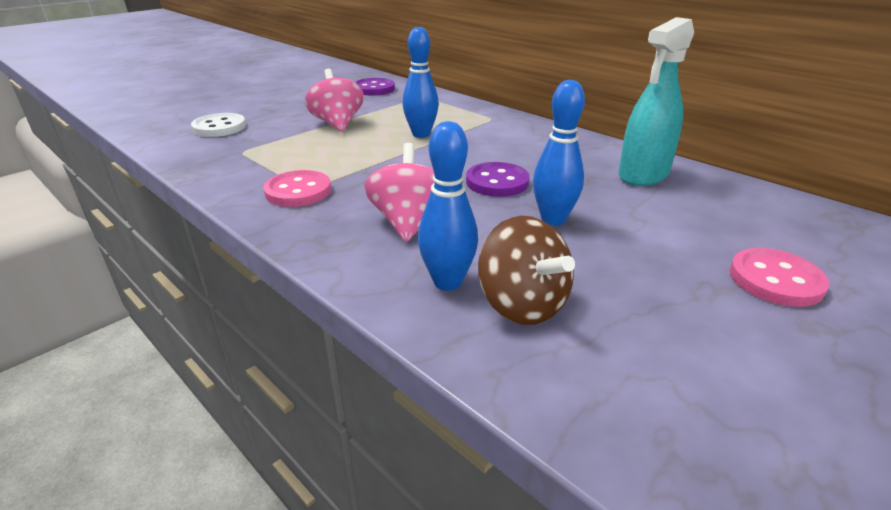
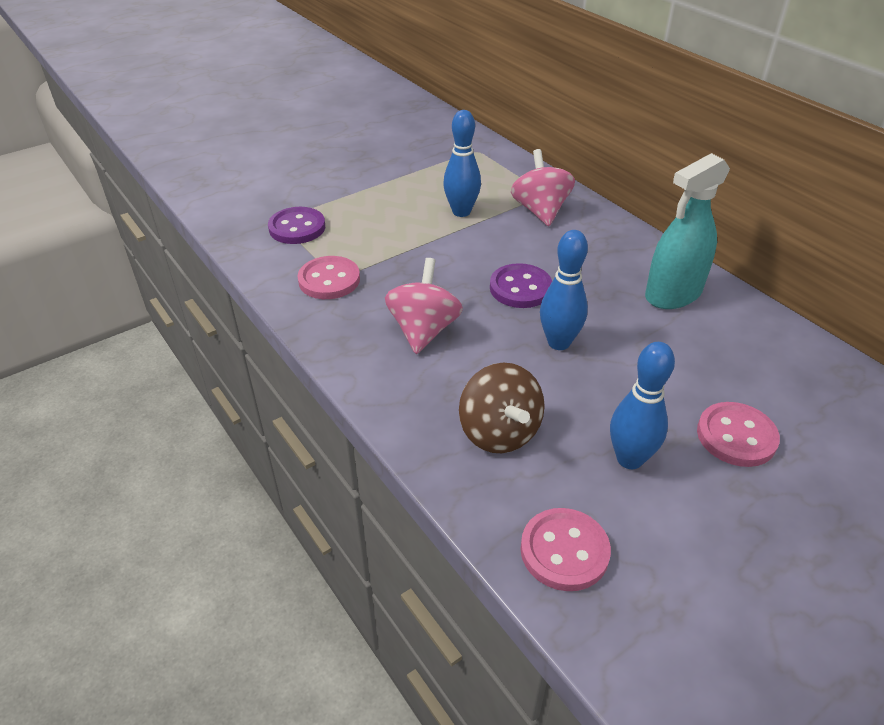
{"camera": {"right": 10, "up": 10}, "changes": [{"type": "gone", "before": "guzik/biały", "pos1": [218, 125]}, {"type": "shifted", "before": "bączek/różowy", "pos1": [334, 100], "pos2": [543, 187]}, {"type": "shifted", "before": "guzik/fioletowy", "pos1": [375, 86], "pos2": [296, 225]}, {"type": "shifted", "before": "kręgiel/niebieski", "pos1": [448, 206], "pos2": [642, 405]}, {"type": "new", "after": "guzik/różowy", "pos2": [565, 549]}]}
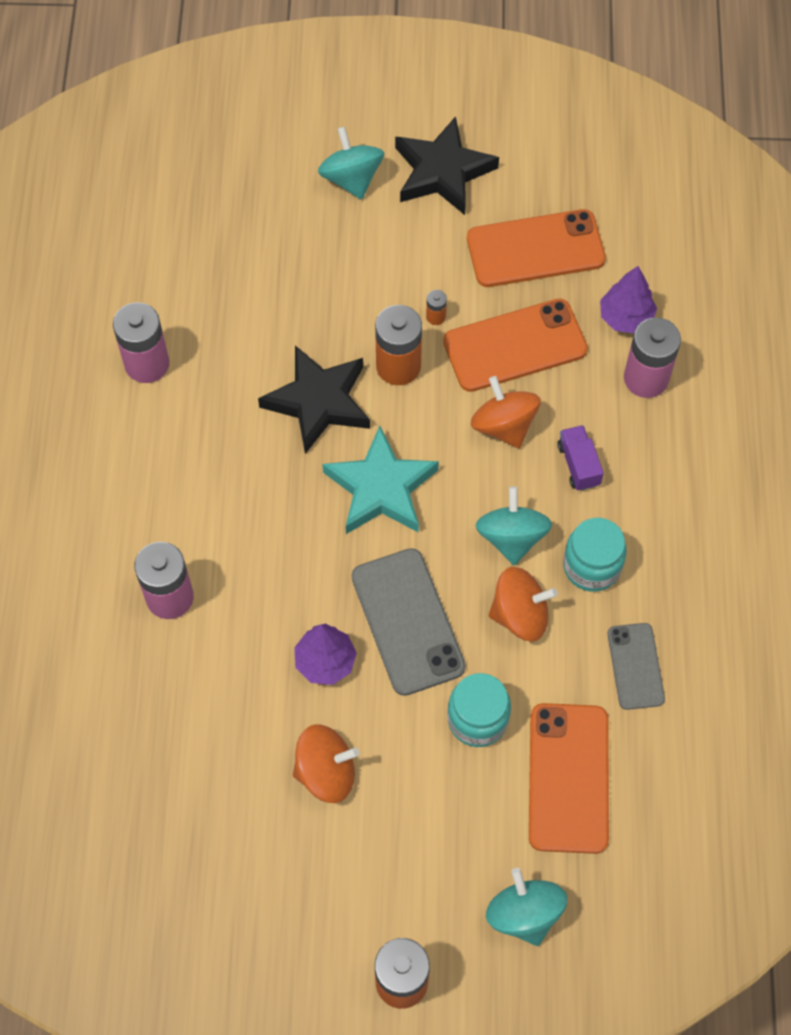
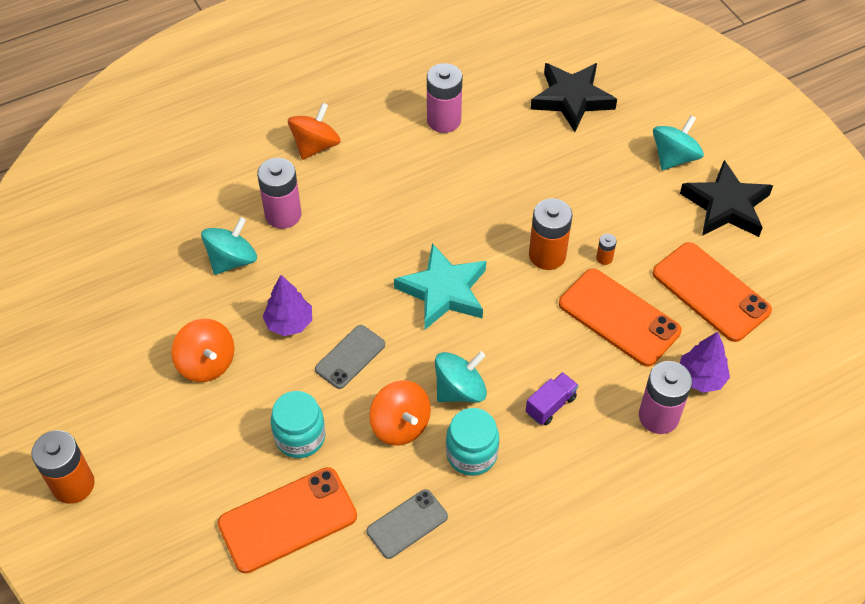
{"camera": {"right": 60, "up": -10}, "changes": [{"type": "shifted", "before": "gwiazda/czarny", "pos1": [314, 399], "pos2": [573, 97]}, {"type": "scaled", "before": "telefon/szary", "pos1": [409, 622], "pos2": [350, 357], "scale": 0.6}, {"type": "shifted", "before": "bączek/pomarańczowy", "pos1": [506, 412], "pos2": [314, 131]}, {"type": "shifted", "before": "bączek/turkusowy", "pos1": [526, 907], "pos2": [229, 246]}]}
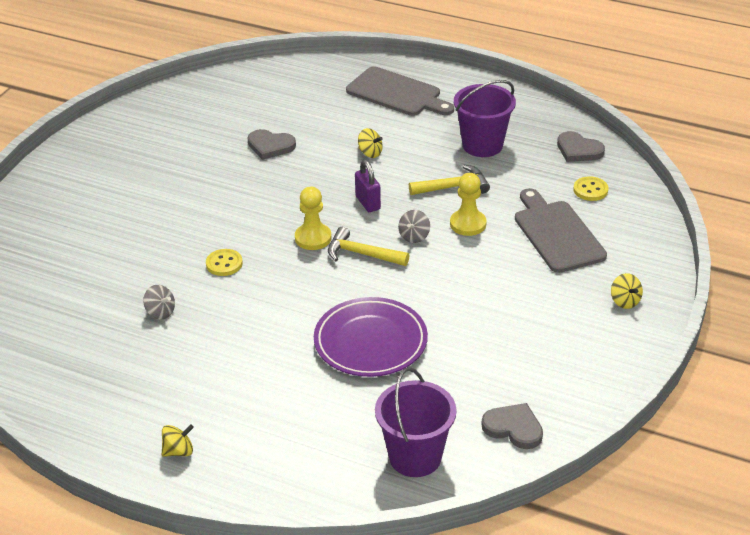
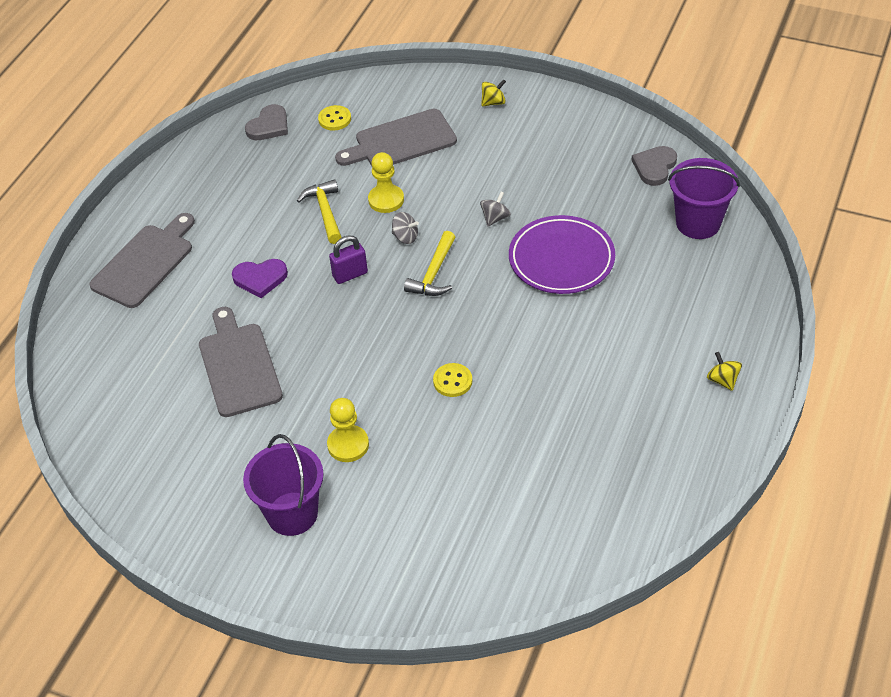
{"camera": {"right": -90, "up": 10}, "changes": [{"type": "shifted", "before": "bączek/szary", "pos1": [159, 302], "pos2": [495, 209]}, {"type": "swapped", "before": "serce/szary", "after": "deska do krojenia/szary", "pos1": [272, 144], "pos2": [241, 362]}, {"type": "shifted", "before": "pionek/żółty", "pos1": [313, 218], "pos2": [348, 430]}, {"type": "swapped", "before": "bączek/żółty", "after": "serce/fioletowy", "pos1": [370, 143], "pos2": [260, 278]}, {"type": "shifted", "before": "wiadro/fioletowy", "pos1": [485, 118], "pos2": [283, 485]}]}
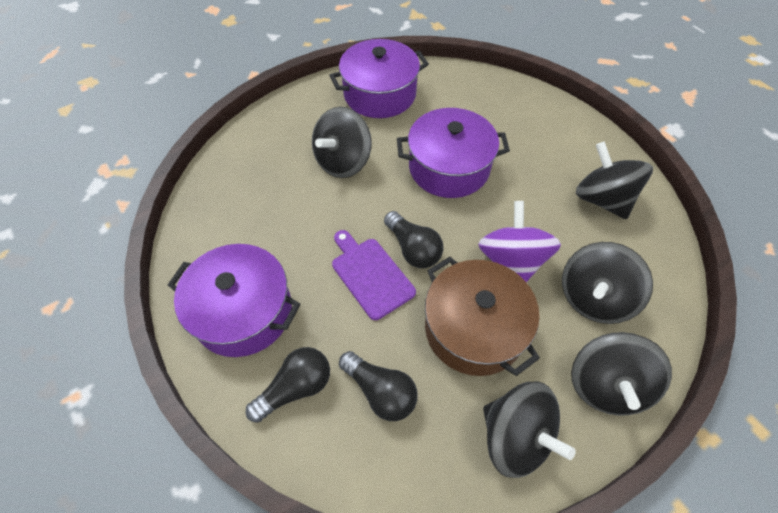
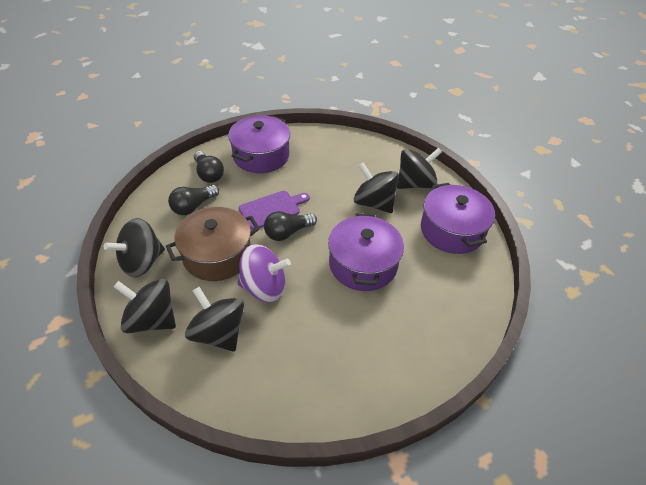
{"camera": {"right": 95, "up": -10}, "changes": [{"type": "shifted", "before": "bączek/czarny", "pos1": [614, 180], "pos2": [419, 168]}]}
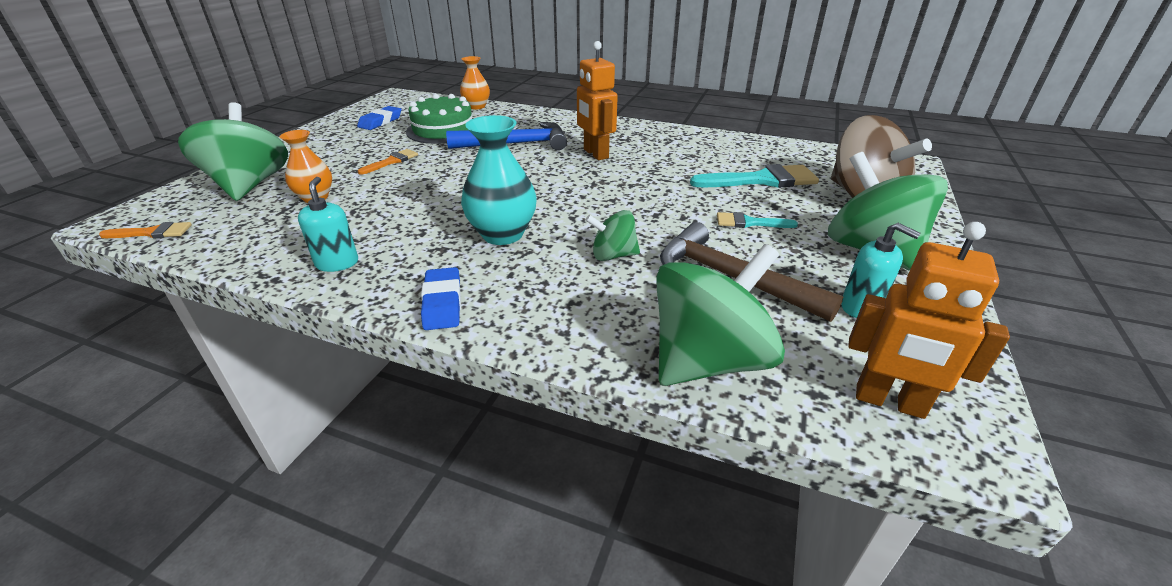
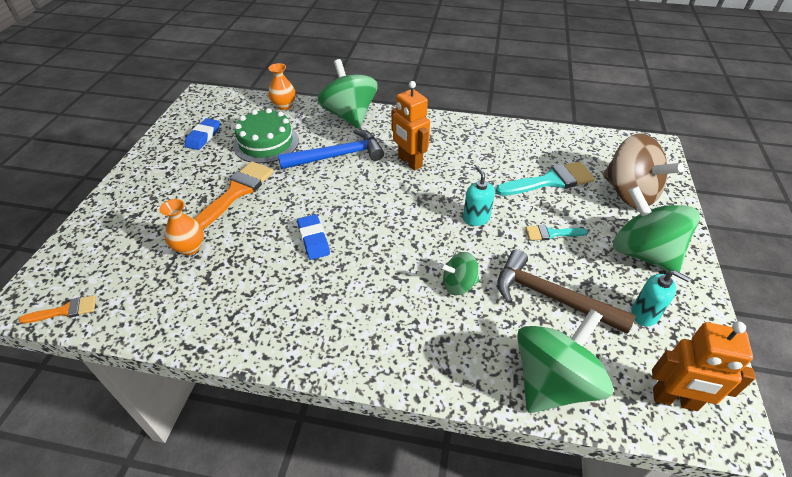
{"camera": {"right": -10, "up": 10}, "changes": [{"type": "shifted", "before": "bączek/zielony", "pos1": [233, 151], "pos2": [348, 94]}, {"type": "shifted", "before": "dozownik mydła/turkusowy", "pos1": [328, 224], "pos2": [479, 196]}, {"type": "scaled", "before": "pędzel/pomarańczowy", "pos1": [388, 162], "pos2": [234, 195], "scale": 1.83}, {"type": "shifted", "before": "gumka do mazania/niebieski", "pos1": [441, 298], "pos2": [313, 237]}, {"type": "gone", "before": "wazon/turkusowy", "pos1": [499, 180]}]}
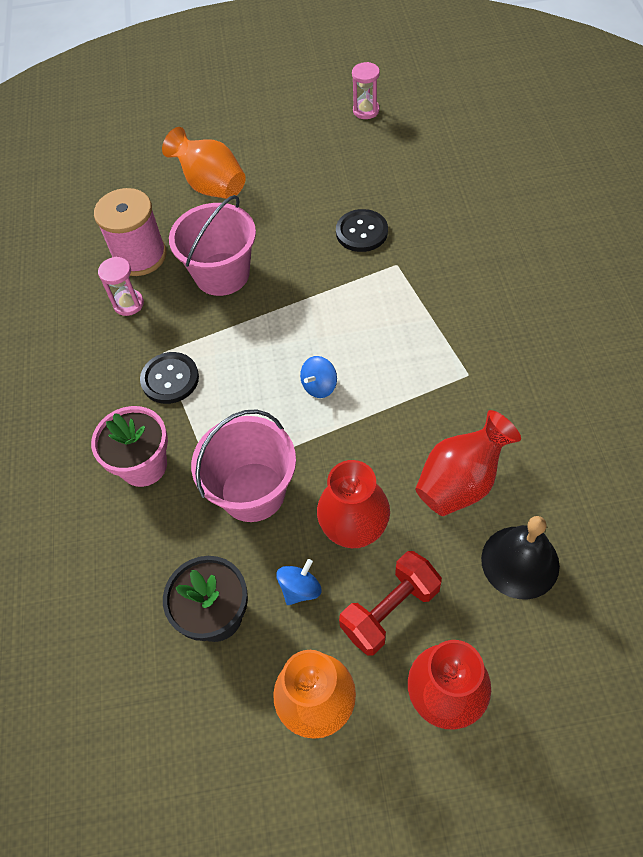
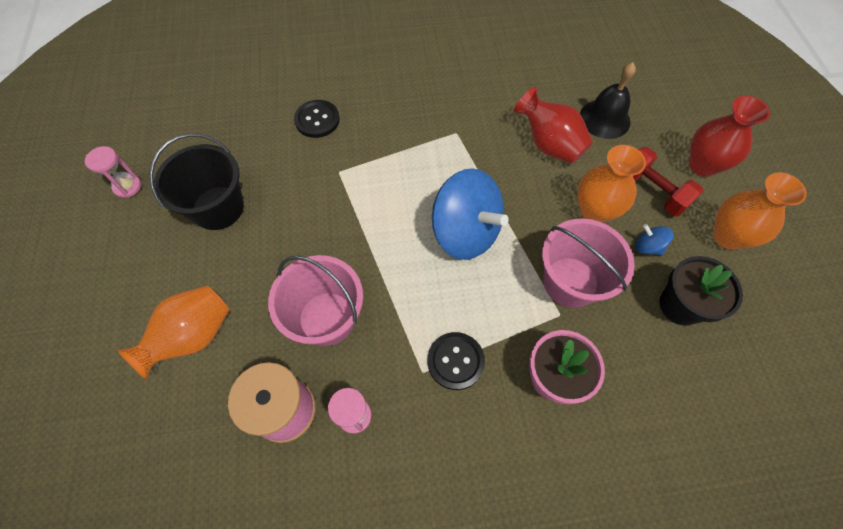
{"camera": {"right": -95, "up": 5}, "changes": [{"type": "scaled", "before": "bączek/niebieski", "pos1": [318, 377], "pos2": [470, 214], "scale": 2.38}, {"type": "repainted", "before": "wazon/czerwony", "after": "wazon/pomarańczowy", "pos1": [353, 504], "pos2": [611, 184]}, {"type": "shifted", "before": "guzik/czarny", "pos1": [362, 230], "pos2": [317, 119]}, {"type": "new", "after": "wiadro/czarny", "pos2": [196, 181]}]}
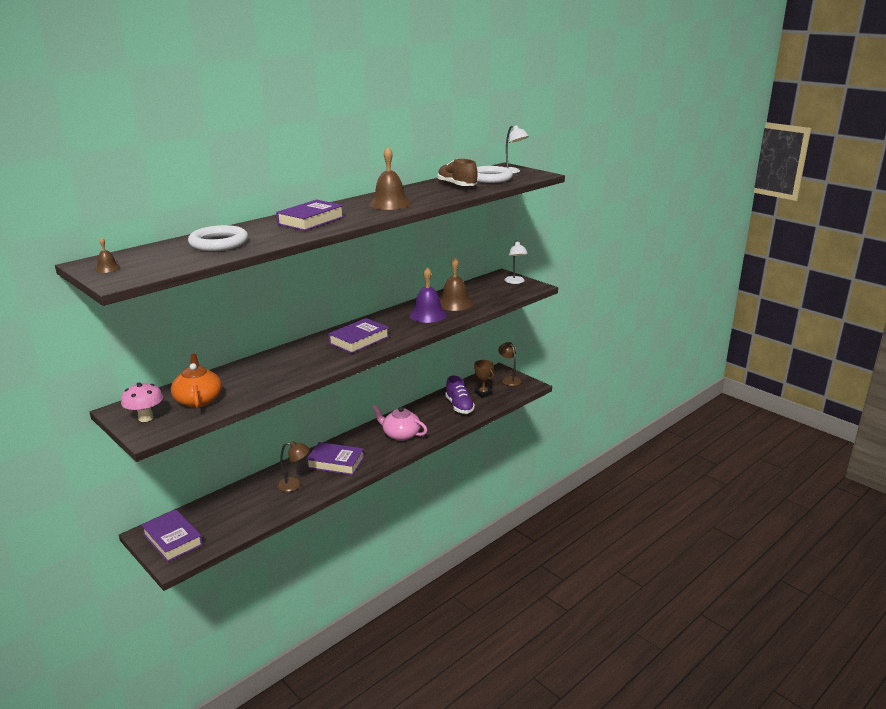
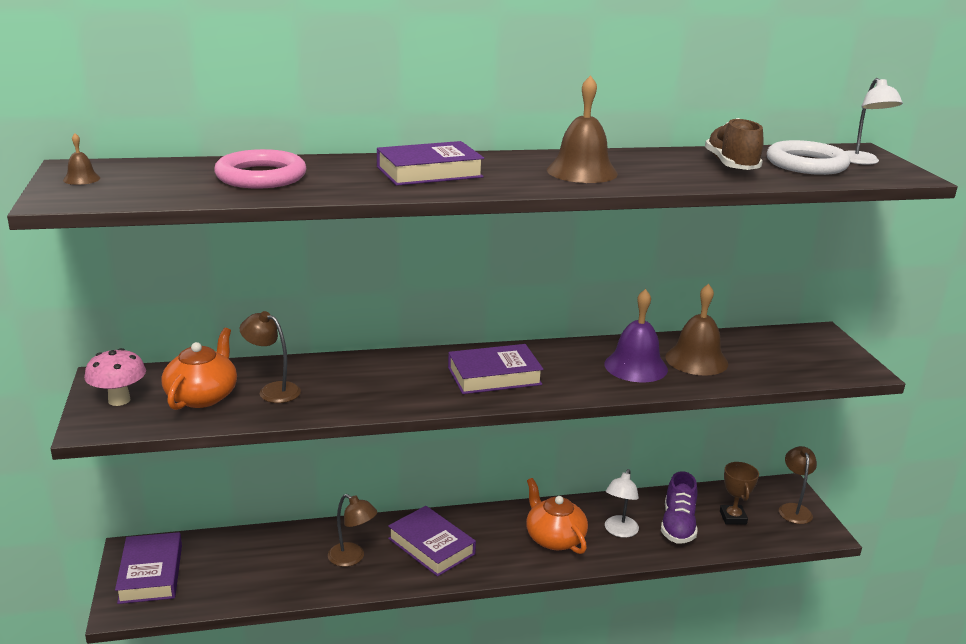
{"camera": {"right": 30, "up": 0}, "changes": [{"type": "repainted", "before": "pierścień/biały", "after": "pierścień/różowy", "pos1": [218, 238], "pos2": [260, 169]}, {"type": "repainted", "before": "imbryk/różowy", "after": "imbryk/pomarańczowy", "pos1": [399, 423], "pos2": [557, 516]}, {"type": "shifted", "before": "lampka/biały", "pos1": [516, 262], "pos2": [622, 503]}, {"type": "new", "after": "lampka/brązowy", "pos2": [270, 357]}]}
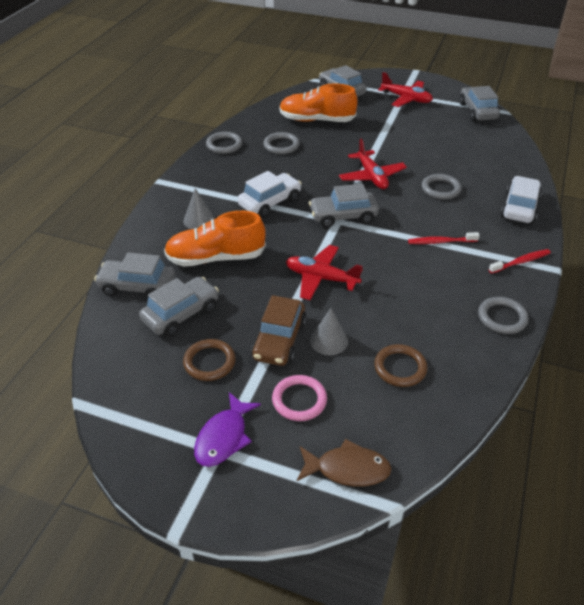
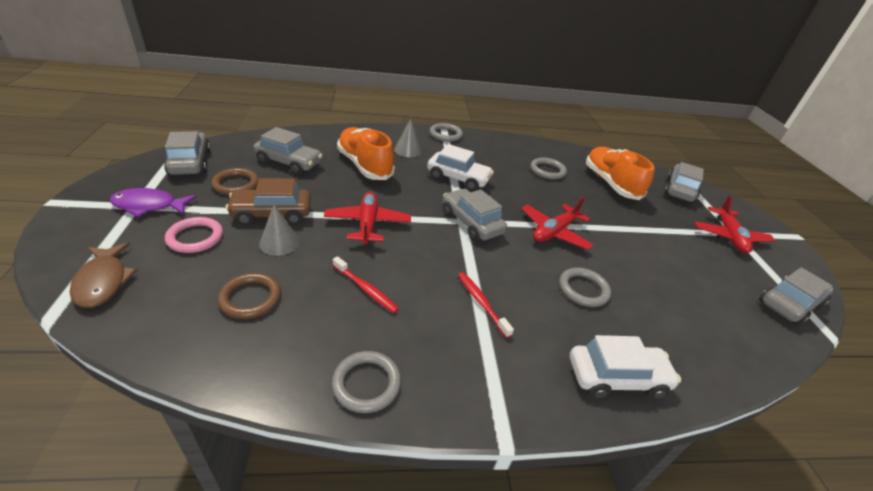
{"camera": {"right": 60, "up": -5}, "changes": [{"type": "shifted", "before": "samochód/szary", "pos1": [134, 275], "pos2": [187, 153]}, {"type": "shifted", "before": "pierścień/szary", "pos1": [224, 143], "pos2": [446, 132]}, {"type": "shifted", "before": "szczoteczka do zębów/czerwony", "pos1": [519, 261], "pos2": [366, 284]}]}
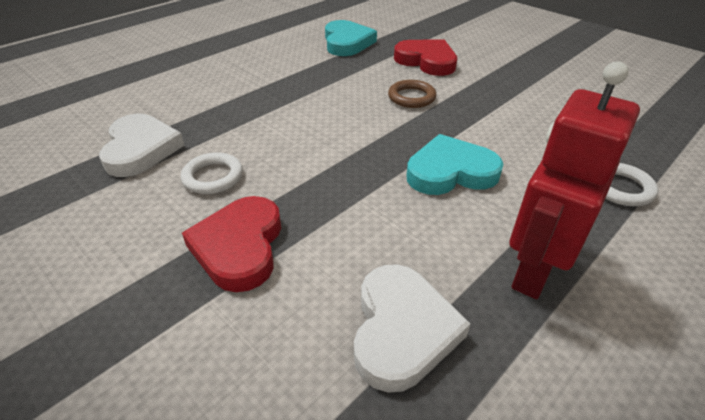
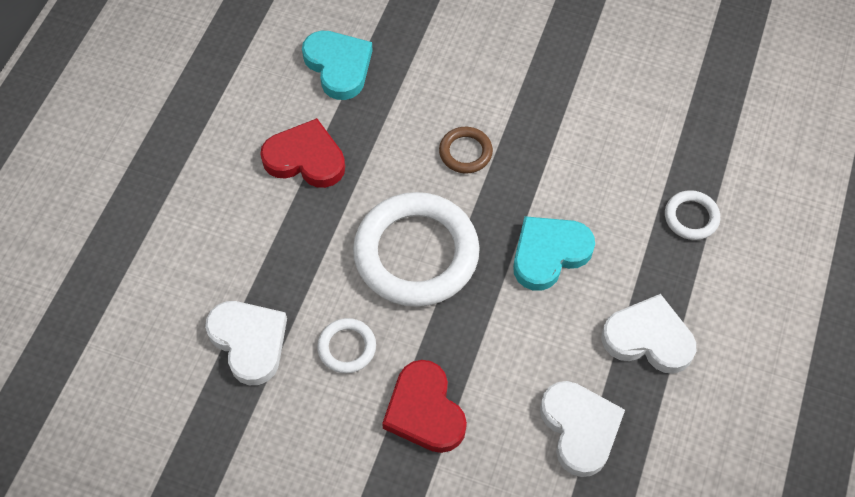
{"camera": {"right": -25, "up": 20}, "changes": [{"type": "shifted", "before": "serce/czerwony", "pos1": [425, 58], "pos2": [302, 153]}, {"type": "swapped", "before": "robot/czerwony", "after": "serce/biały", "pos1": [574, 180], "pos2": [649, 334]}, {"type": "new", "after": "pierścień/biały", "pos2": [416, 249]}]}
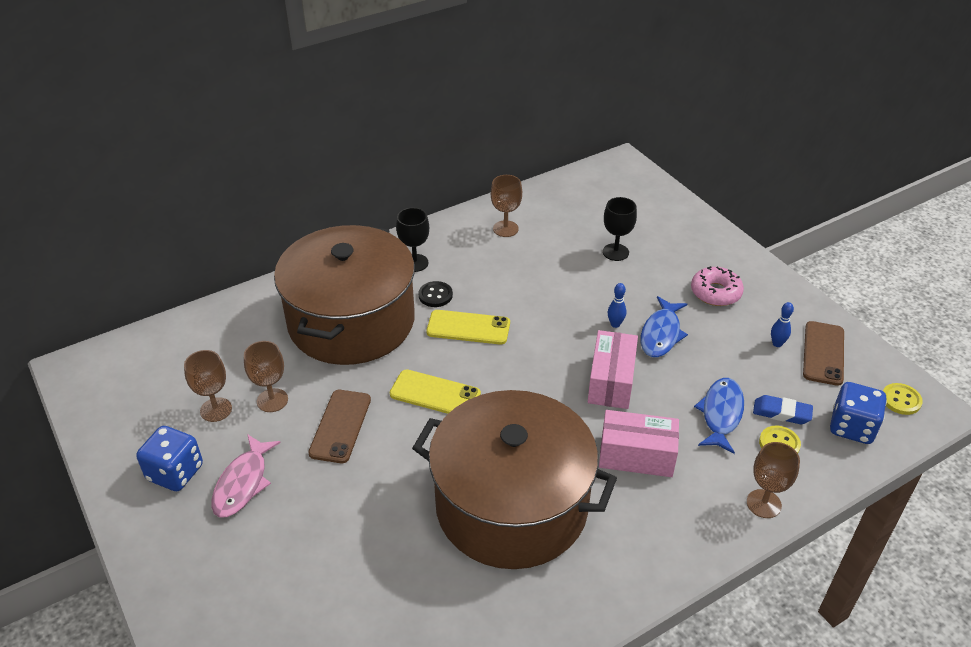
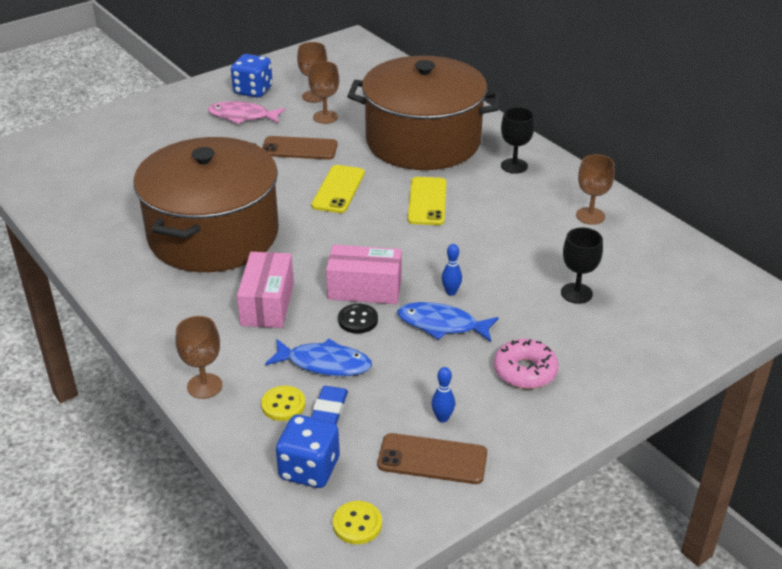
{"camera": {"right": 85, "up": -5}, "changes": [{"type": "shifted", "before": "guzik/czarny", "pos1": [435, 294], "pos2": [358, 319]}]}
